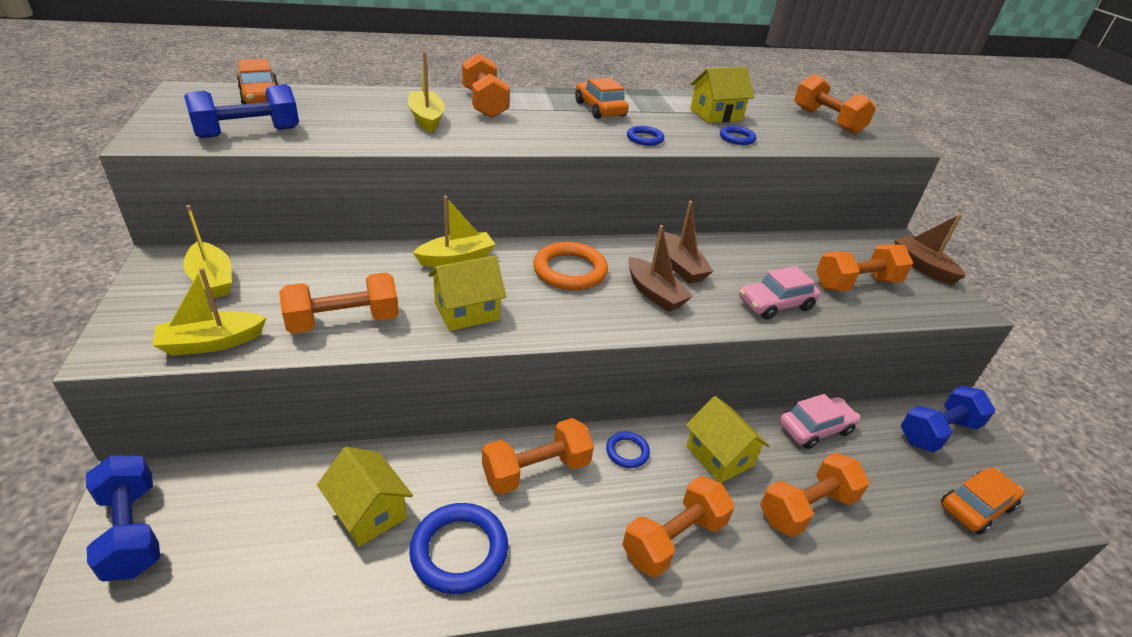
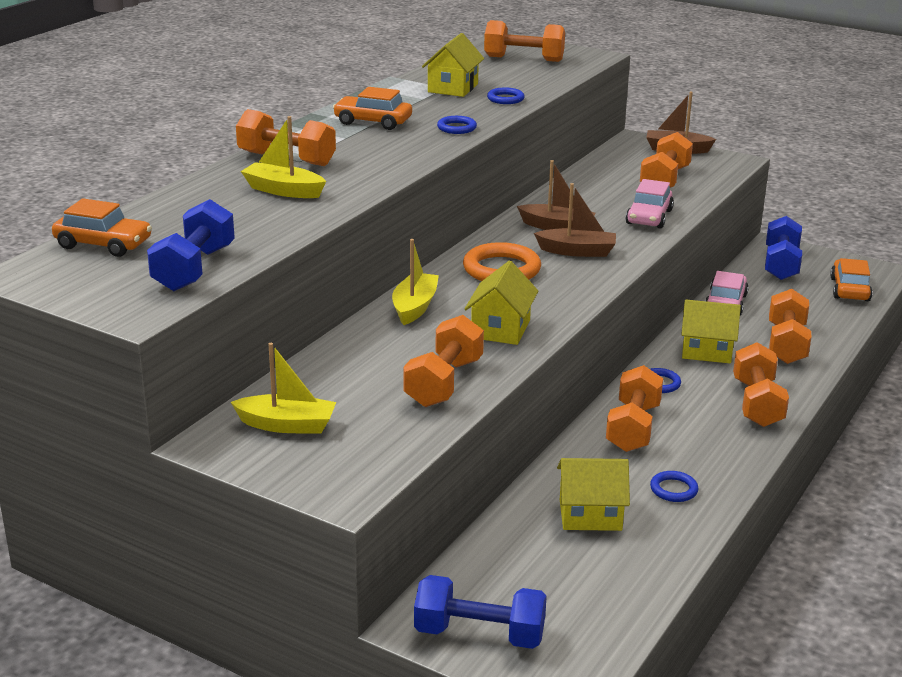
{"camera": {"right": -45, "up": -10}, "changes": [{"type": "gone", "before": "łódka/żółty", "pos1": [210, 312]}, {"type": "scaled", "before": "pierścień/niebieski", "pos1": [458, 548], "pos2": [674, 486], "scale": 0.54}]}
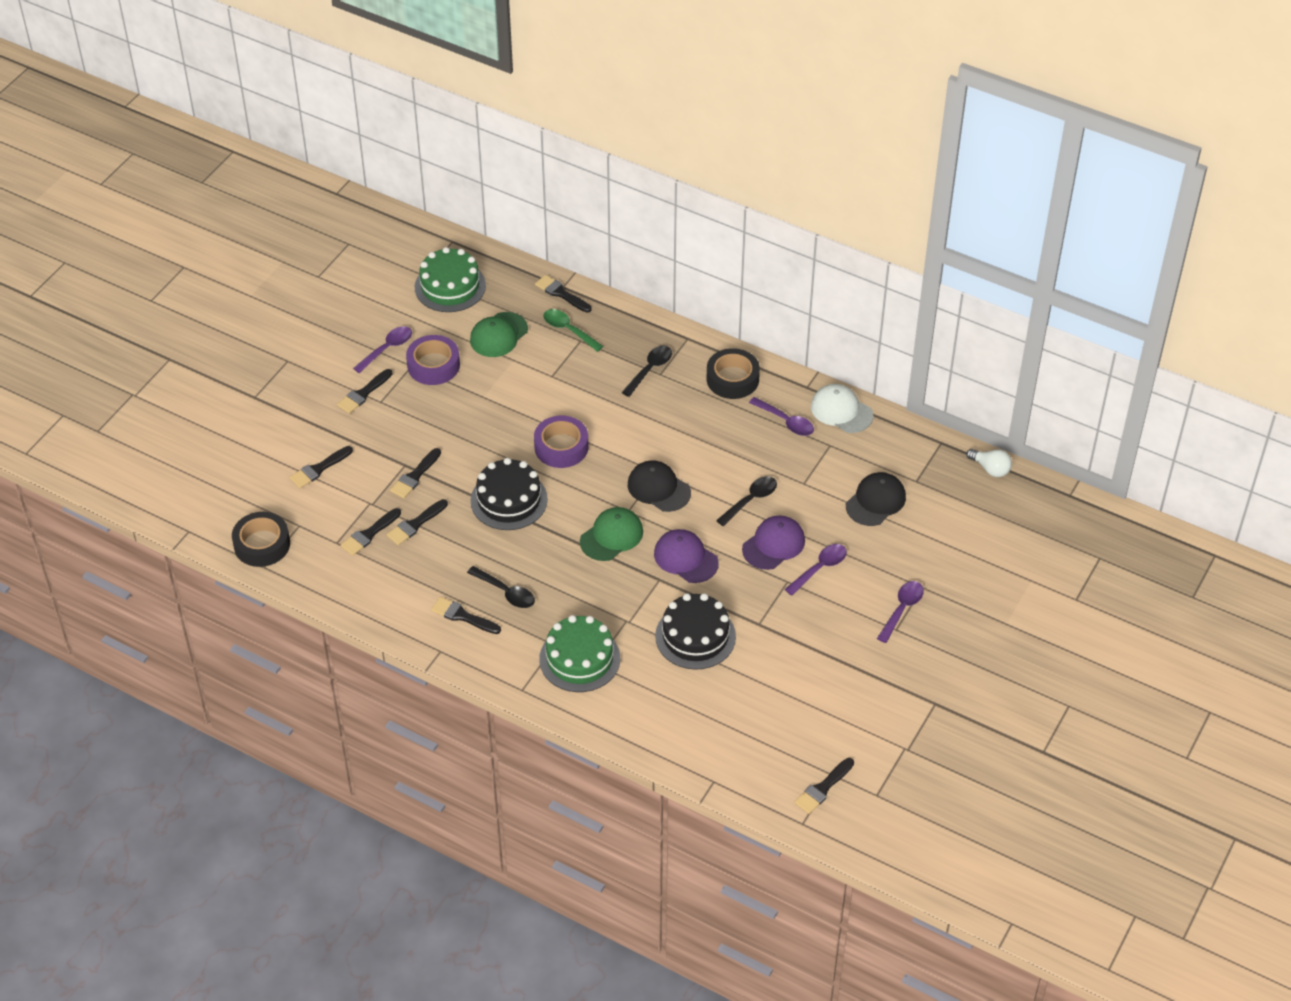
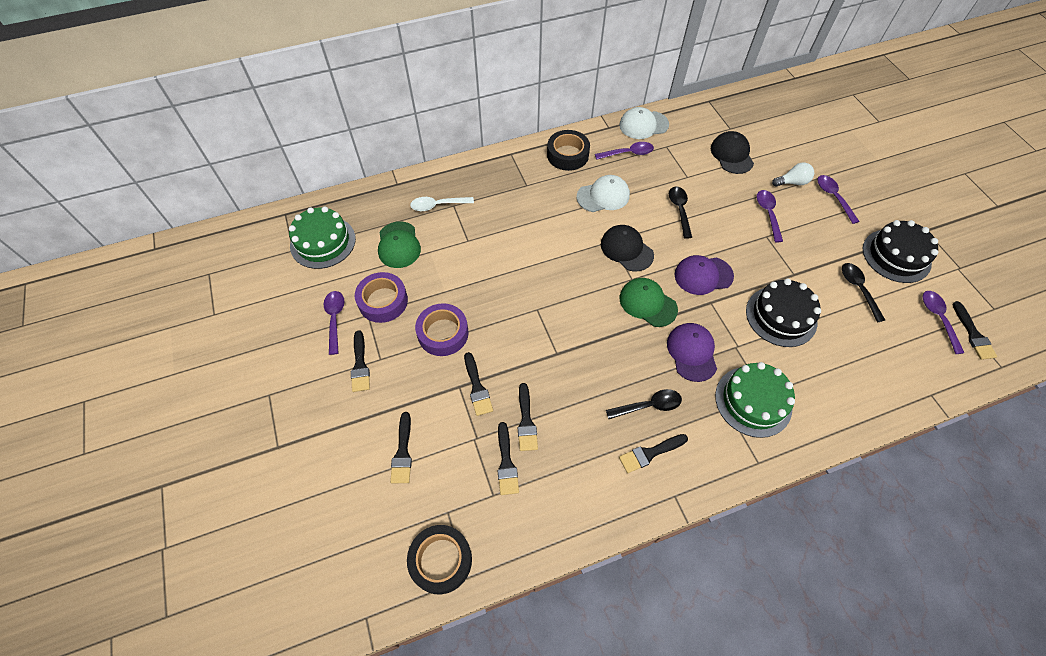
{"camera": {"right": -50, "up": 10}, "changes": [{"type": "shifted", "before": "tort/czarny", "pos1": [509, 494], "pos2": [900, 251]}, {"type": "shifted", "before": "taśma klejąca/fioletowy", "pos1": [561, 442], "pos2": [442, 329]}, {"type": "gone", "before": "pędzel/czarny", "pos1": [563, 294]}, {"type": "repainted", "before": "łyżka/zielony", "after": "łyżka/biały", "pos1": [573, 330], "pos2": [442, 204]}, {"type": "rotated", "before": "czapka/zielony", "pos1": [611, 534], "pos2": [648, 302], "turn": -45}, {"type": "shifted", "before": "łyżka/czarny", "pos1": [647, 371], "pos2": [863, 293]}, {"type": "rotated", "before": "czapka/czarny", "pos1": [659, 486], "pos2": [627, 248], "turn": 60}, {"type": "shifted", "before": "czapka/fioletowy", "pos1": [773, 543], "pos2": [692, 352]}, {"type": "shifted", "before": "żarówka/biały", "pos1": [989, 463], "pos2": [793, 175]}, {"type": "new", "after": "czapka/biały", "pos2": [603, 193]}, {"type": "new", "after": "łyżka/fioletowy", "pos2": [943, 322]}]}
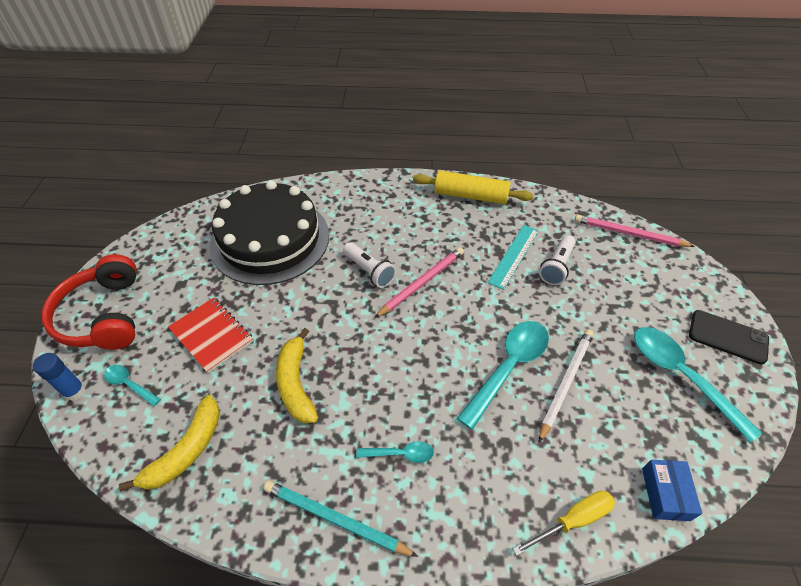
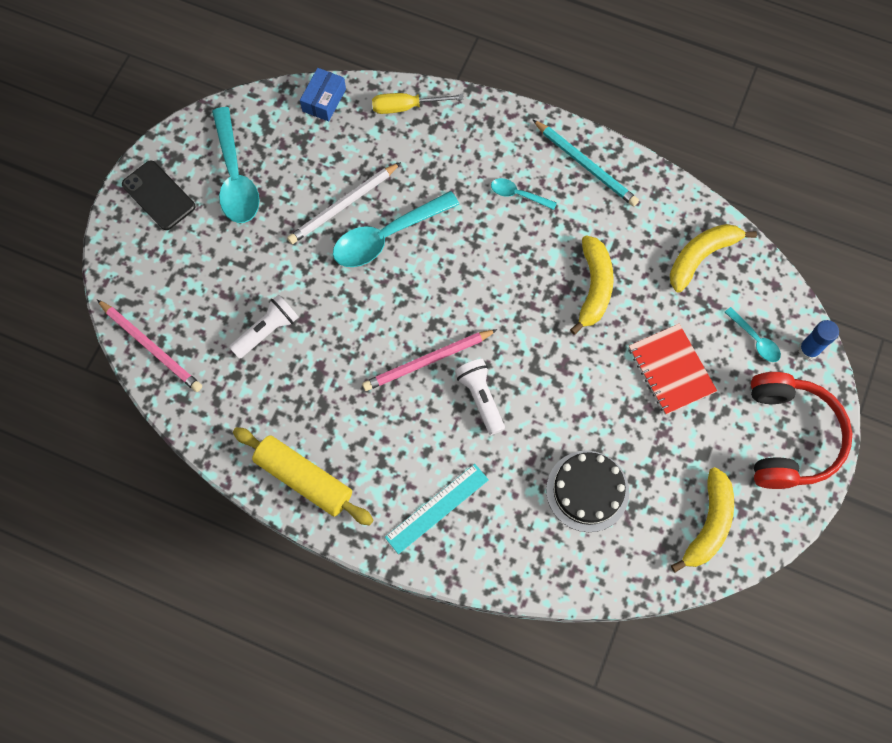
{"camera": {"right": -160, "up": 20}, "changes": [{"type": "scaled", "before": "tort/czarny", "pos1": [269, 232], "pos2": [587, 491], "scale": 0.54}, {"type": "shifted", "before": "linijka/turkusowy", "pos1": [513, 257], "pos2": [437, 509]}, {"type": "new", "after": "banan/żółty", "pos2": [702, 519]}]}
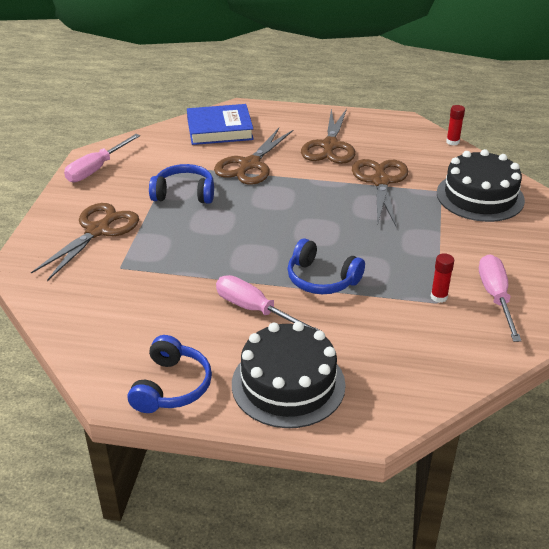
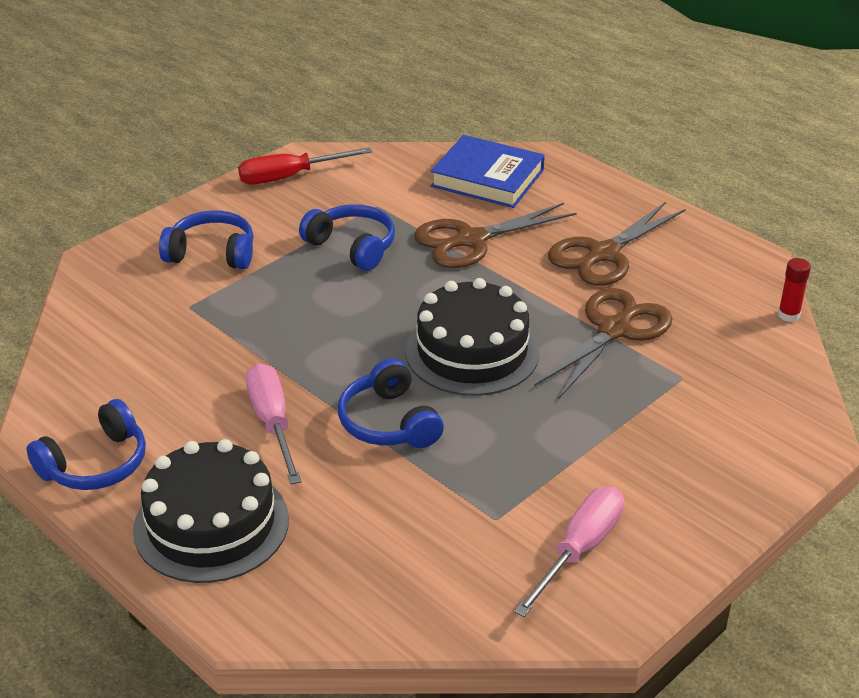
{"camera": {"right": 35, "up": 0}, "changes": [{"type": "swapped", "before": "nożyczki/brązowy", "after": "słuchawki/niebieski", "pos1": [85, 242], "pos2": [206, 239]}, {"type": "repainted", "before": "śrubokręt/różowy", "after": "śrubokręt/czerwony", "pos1": [102, 158], "pos2": [305, 165]}, {"type": "gone", "before": "klej w sztyfcie/czerwony", "pos1": [442, 278]}, {"type": "shifted", "before": "tort/czarny", "pos1": [481, 185], "pos2": [472, 337]}]}
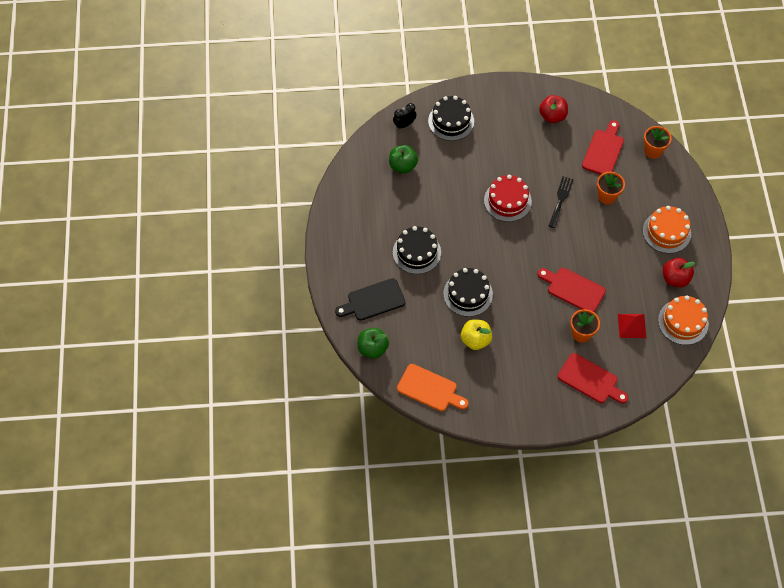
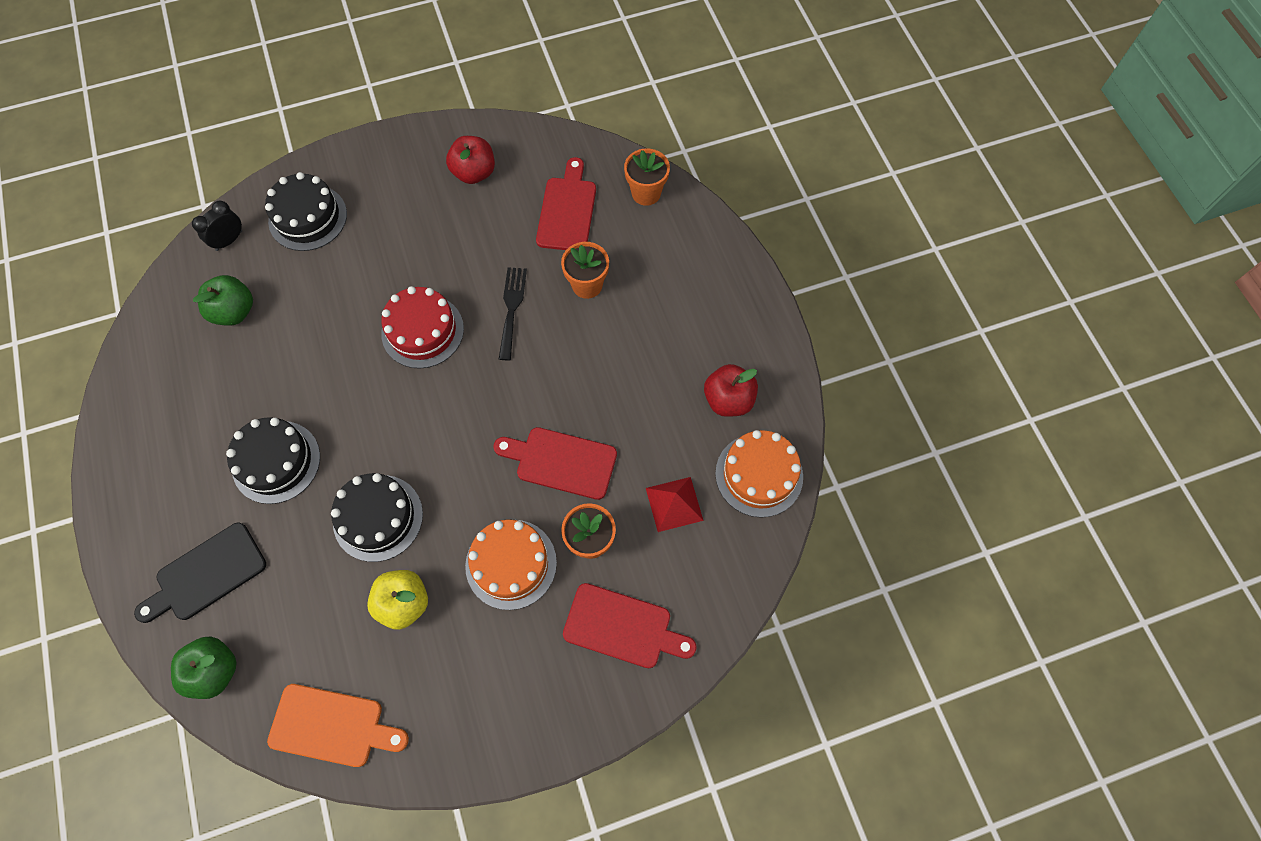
{"camera": {"right": -15, "up": 5}, "changes": [{"type": "shifted", "before": "tort/pomarańczowy", "pos1": [667, 229], "pos2": [511, 564]}]}
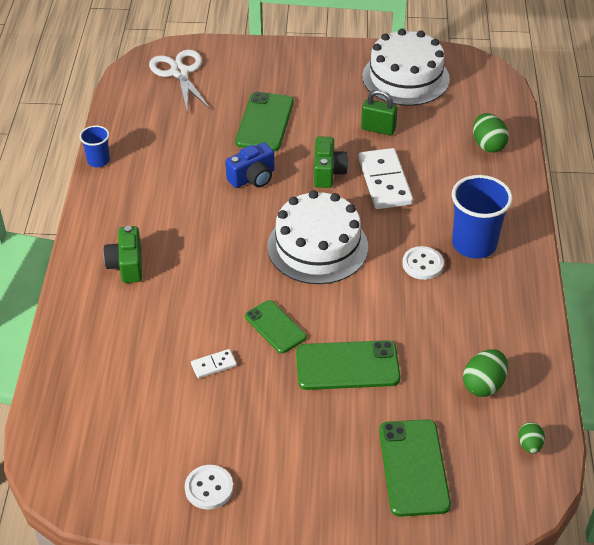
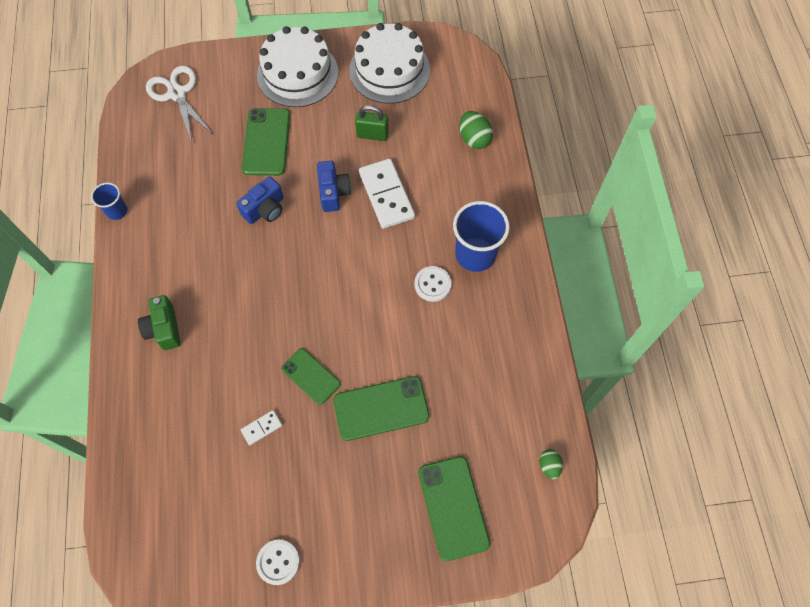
{"camera": {"right": -10, "up": 20}, "changes": [{"type": "shifted", "before": "tort/biały", "pos1": [317, 237], "pos2": [297, 66]}, {"type": "repainted", "before": "aparat fotograficzny/zielony", "after": "aparat fotograficzny/niebieski", "pos1": [331, 162], "pos2": [334, 186]}, {"type": "gone", "before": "jajko/zielony", "pos1": [485, 373]}]}
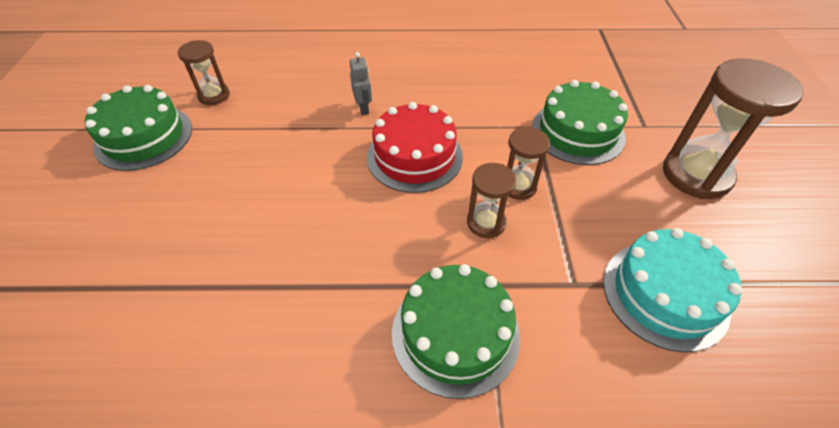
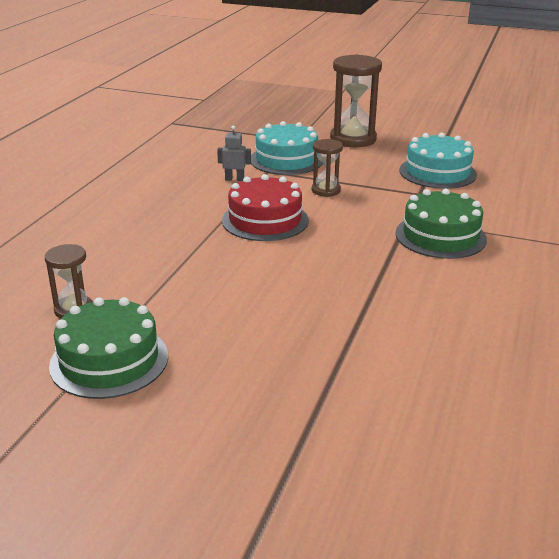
{"camera": {"right": -70, "up": -20}, "changes": [{"type": "shifted", "before": "robot/szary", "pos1": [361, 83], "pos2": [234, 153]}, {"type": "gone", "before": "klepsydra/brązowy", "pos1": [491, 200]}, {"type": "repainted", "before": "tort/zielony", "after": "tort/turkusowy", "pos1": [580, 122], "pos2": [287, 148]}]}
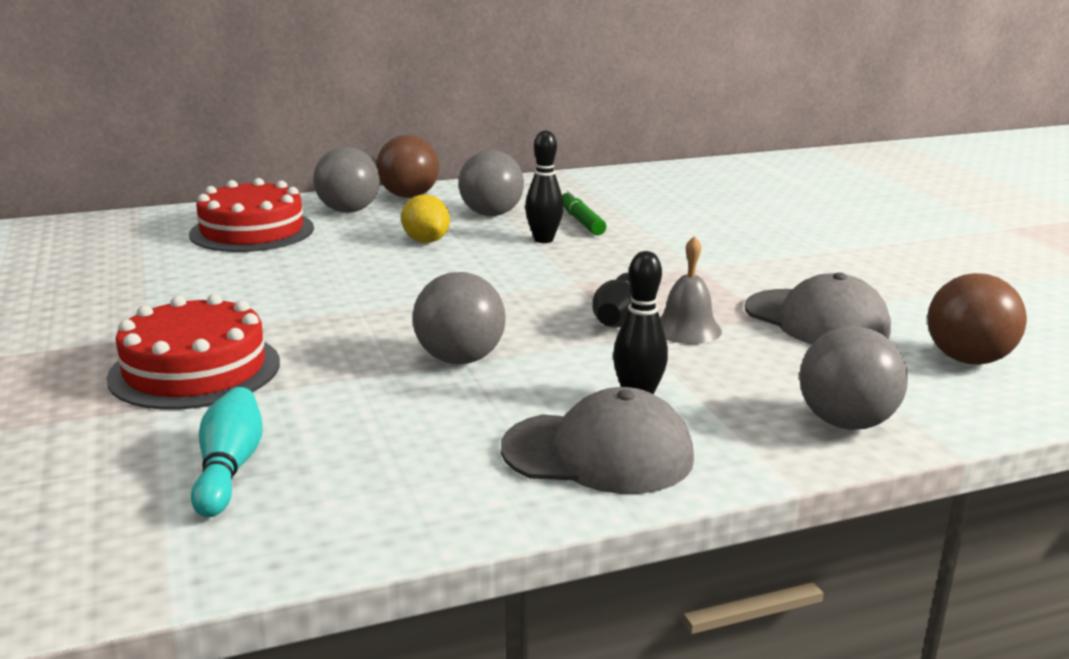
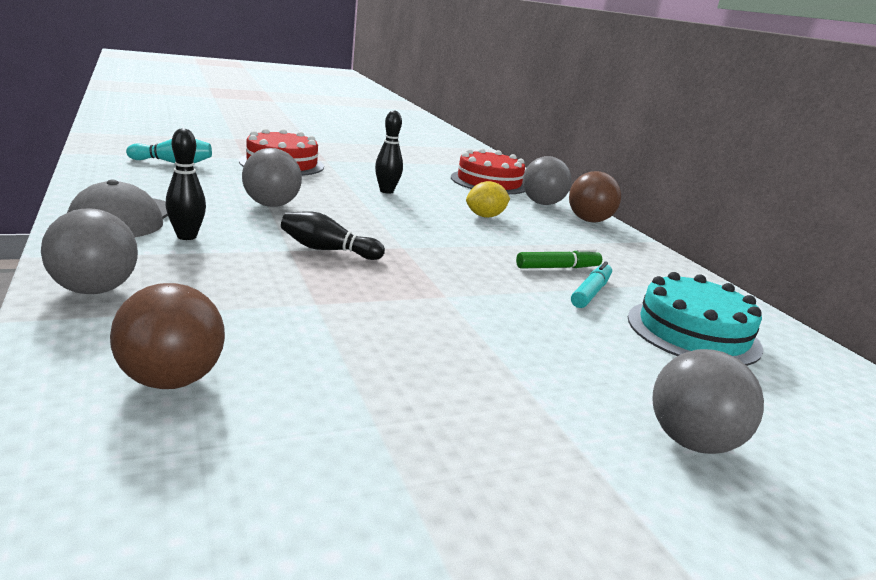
{"camera": {"right": 85, "up": 0}, "changes": [{"type": "shifted", "before": "piłka/szary", "pos1": [491, 183], "pos2": [708, 401]}, {"type": "shifted", "before": "kręgiel/czarny", "pos1": [544, 186], "pos2": [389, 152]}, {"type": "gone", "before": "dzwonek/szary", "pos1": [691, 290]}, {"type": "gone", "before": "czapka/szary", "pos1": [818, 308]}, {"type": "new", "after": "flamaster/turkusowy", "pos2": [591, 284]}, {"type": "new", "after": "tort/turkusowy", "pos2": [695, 319]}]}
